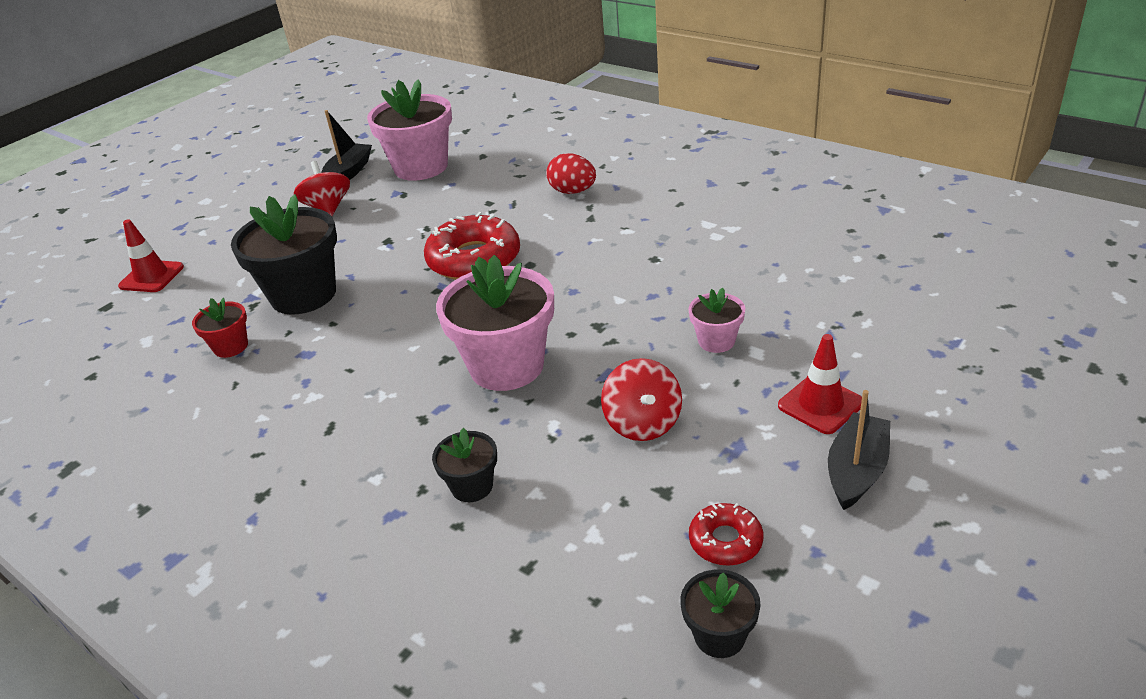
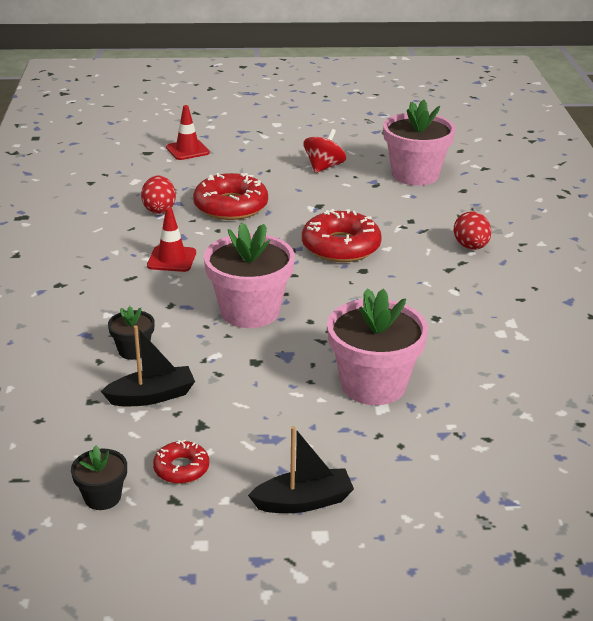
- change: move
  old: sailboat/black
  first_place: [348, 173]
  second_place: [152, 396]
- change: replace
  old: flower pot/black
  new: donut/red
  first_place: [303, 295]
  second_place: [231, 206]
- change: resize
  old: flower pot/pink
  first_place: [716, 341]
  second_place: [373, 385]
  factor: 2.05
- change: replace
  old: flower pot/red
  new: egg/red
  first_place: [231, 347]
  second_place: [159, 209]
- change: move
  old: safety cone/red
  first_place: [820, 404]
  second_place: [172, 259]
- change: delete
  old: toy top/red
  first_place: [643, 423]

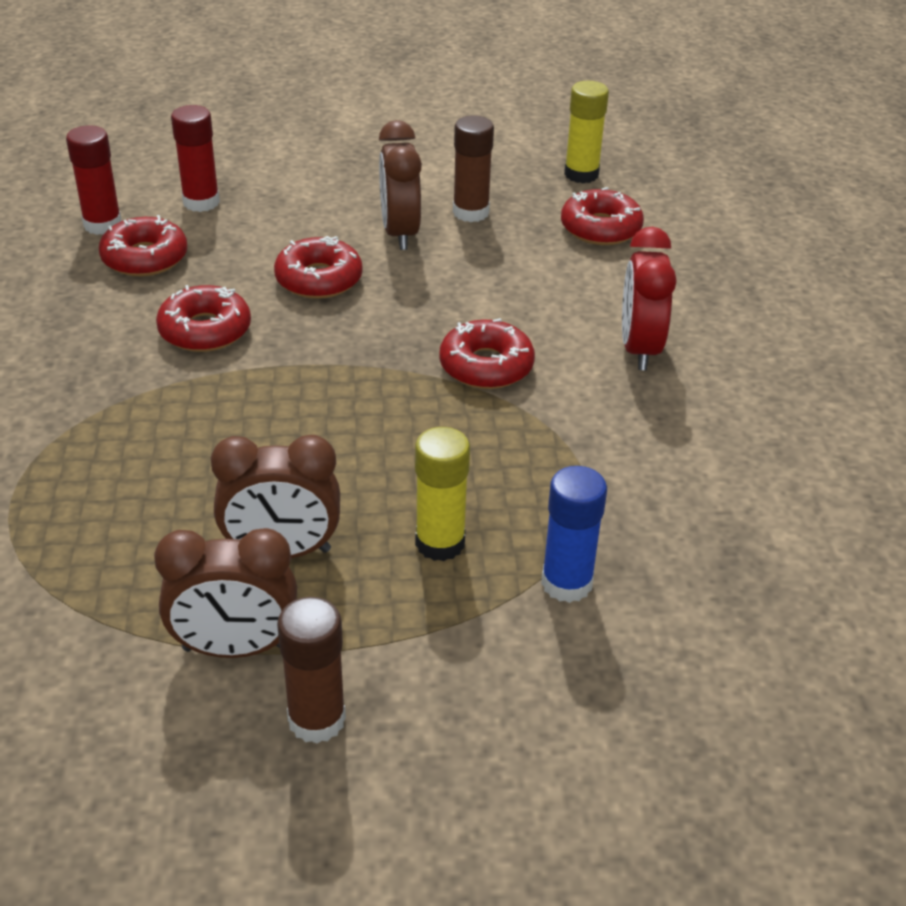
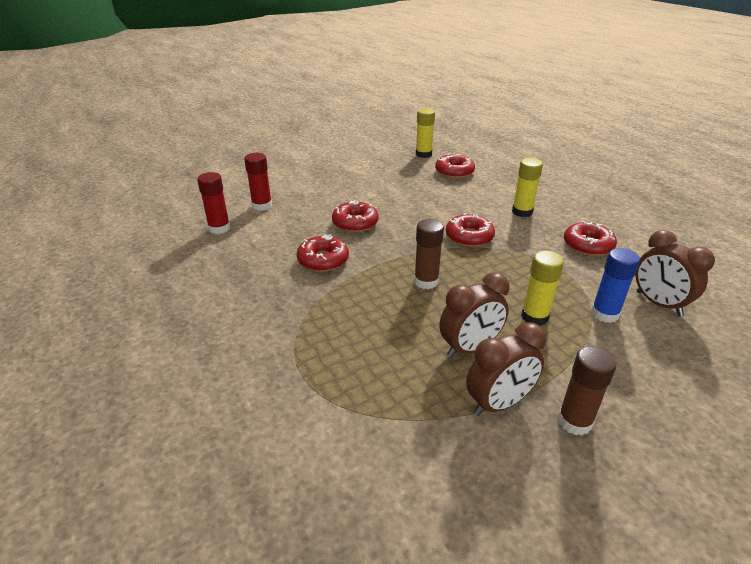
- change: move
  old: stick of glue/dark brown
  first_place: [471, 212]
  second_place: [426, 281]
- change: move
  old: bedside clock/dark brown
  first_place: [400, 233]
  second_place: [658, 303]
- change: move
  old: donut/red
  first_place: [145, 258]
  second_place: [588, 245]
- change: replace
  old: bedside clock/red
  new: stick of glue/golden
  first_place: [639, 349]
  second_place: [522, 212]

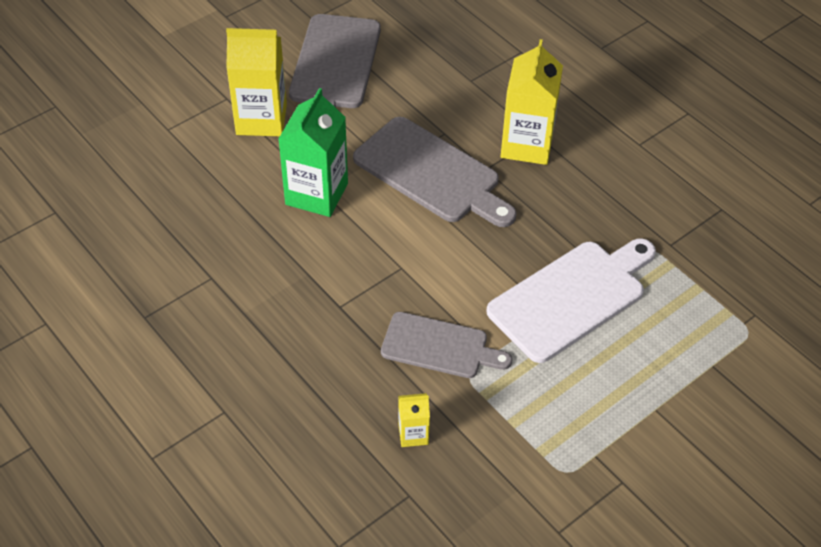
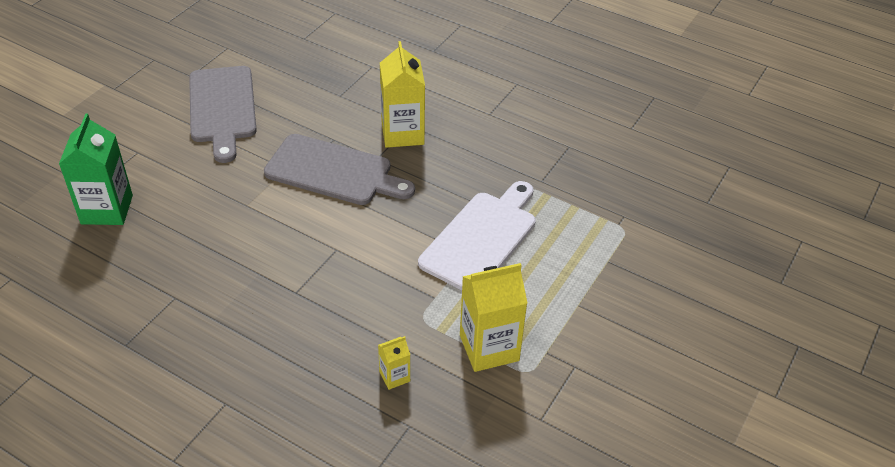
- change: move
  old: milk carton/golden
  first_place: [261, 119]
  second_place: [489, 348]
- change: move
  old: milk carton/green
  first_place: [316, 194]
  second_place: [107, 209]
- change: delete
  old: chopping board/gray
  first_place: [439, 347]

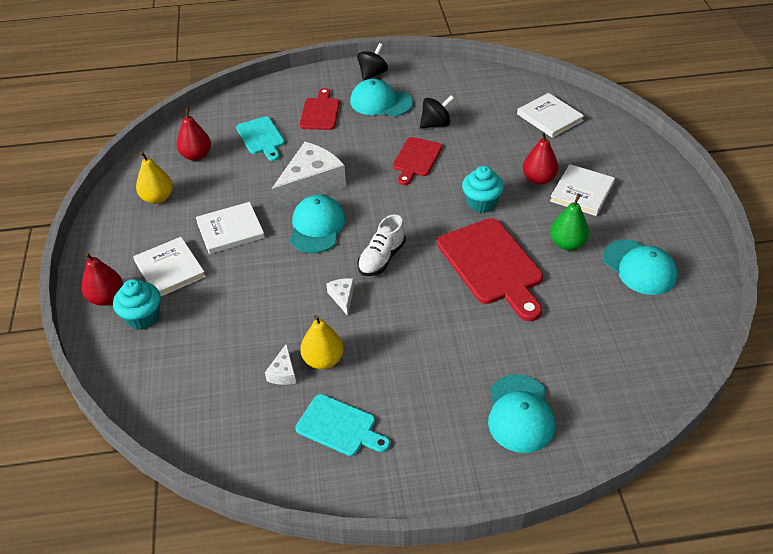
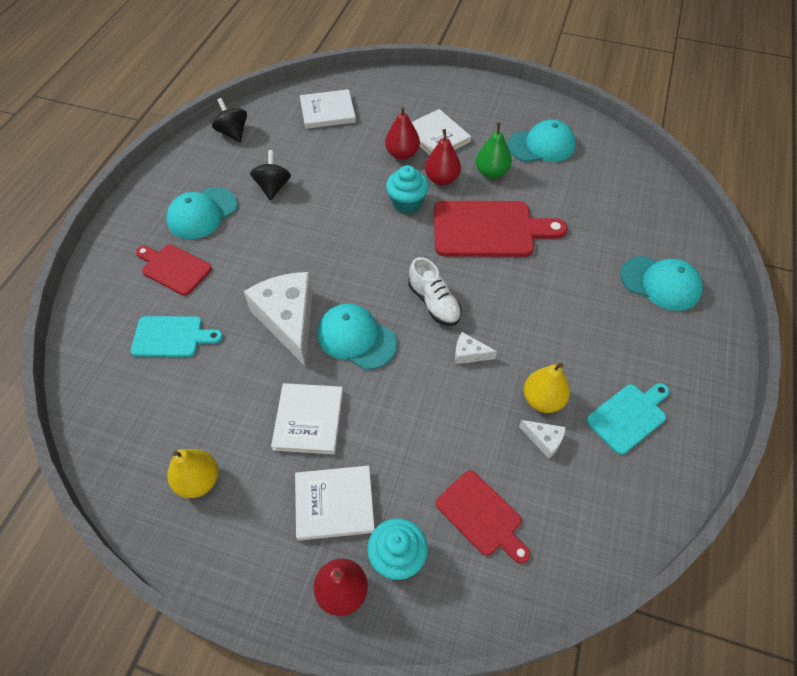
- change: move
  old: toy top/black
  first_place: [372, 74]
  second_place: [233, 133]
- change: move
  old: pear fruit/red
  first_place: [196, 156]
  second_place: [442, 179]
- change: move
  old: chopping board/red
  first_place: [416, 159]
  second_place: [481, 516]

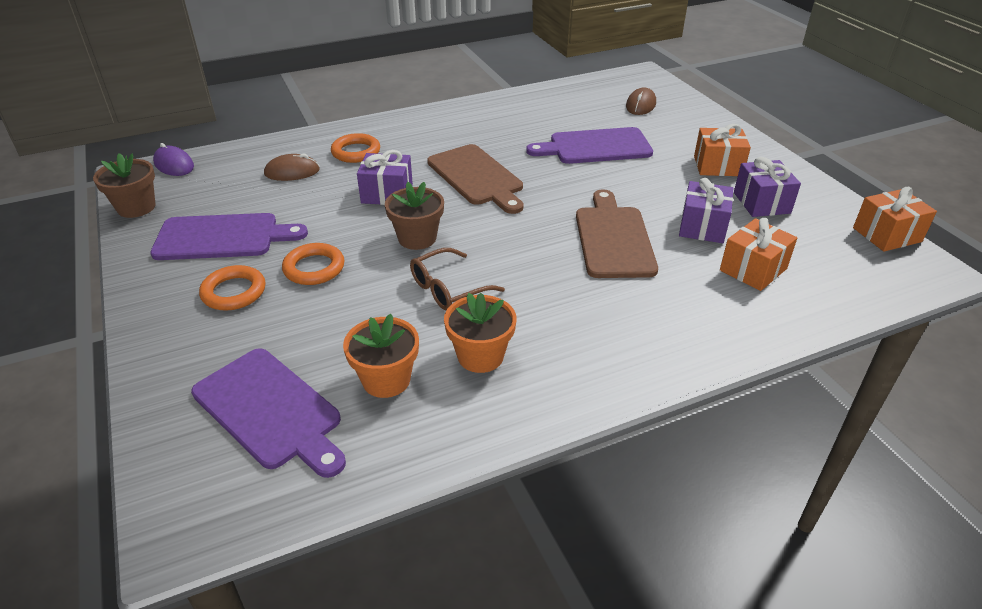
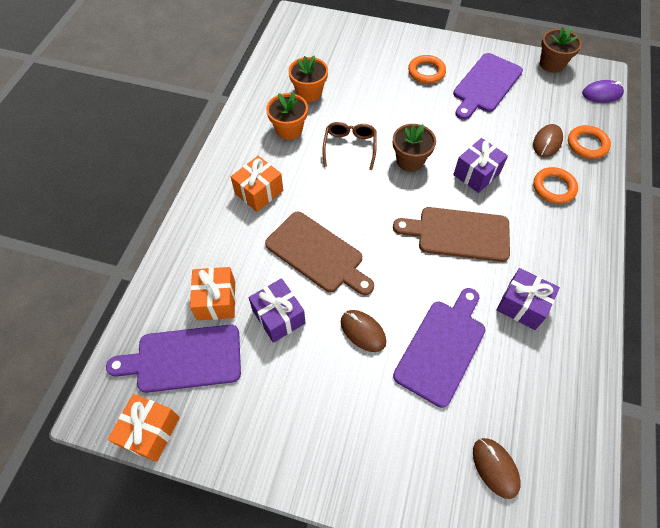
- change: move
  old: gift/orange
  first_place: [718, 166]
  second_place: [259, 192]
- change: move
  old: gift/purple
  first_place: [761, 203]
  second_place: [522, 305]
- change: move
  old: hoop/orange
  first_place: [314, 268]
  second_place: [587, 144]
- change: move
  old: chopping board/purple
  first_place: [270, 411]
  second_place: [183, 358]
- change: insert
  new: PC mouse/dark brown
  second_place: [363, 331]

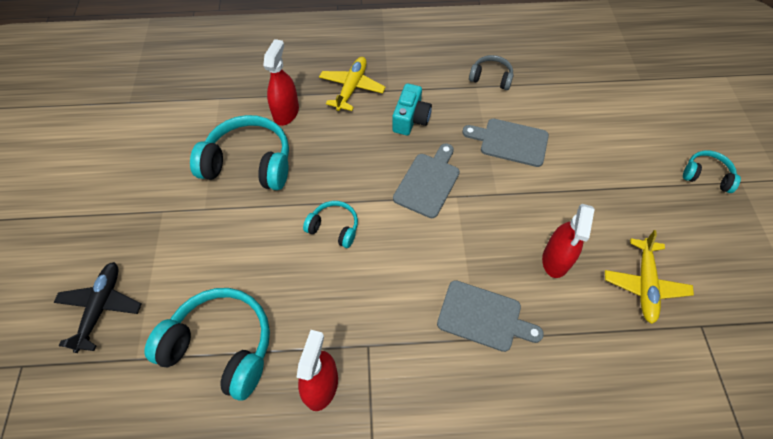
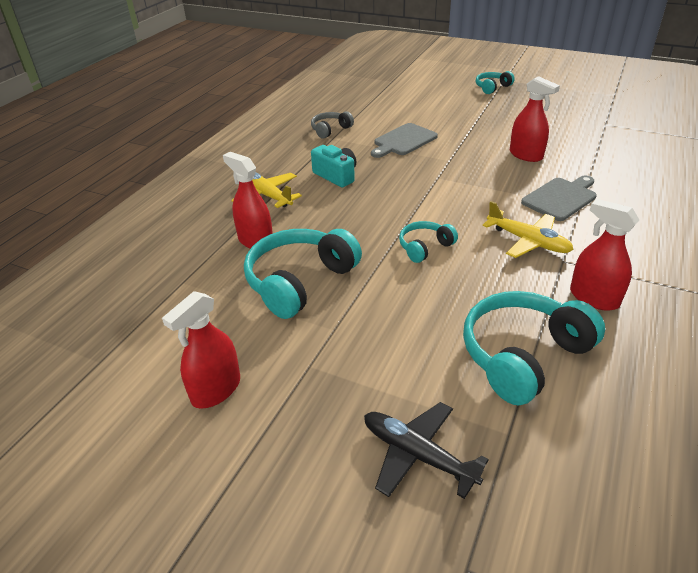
- change: delete
  old: chopping board/gray
  first_place: [428, 182]
- change: move
  old: plane/golden
  first_place: [644, 284]
  second_place: [528, 241]
- change: insert
  new: spray cleaner/red
  second_place: [216, 389]

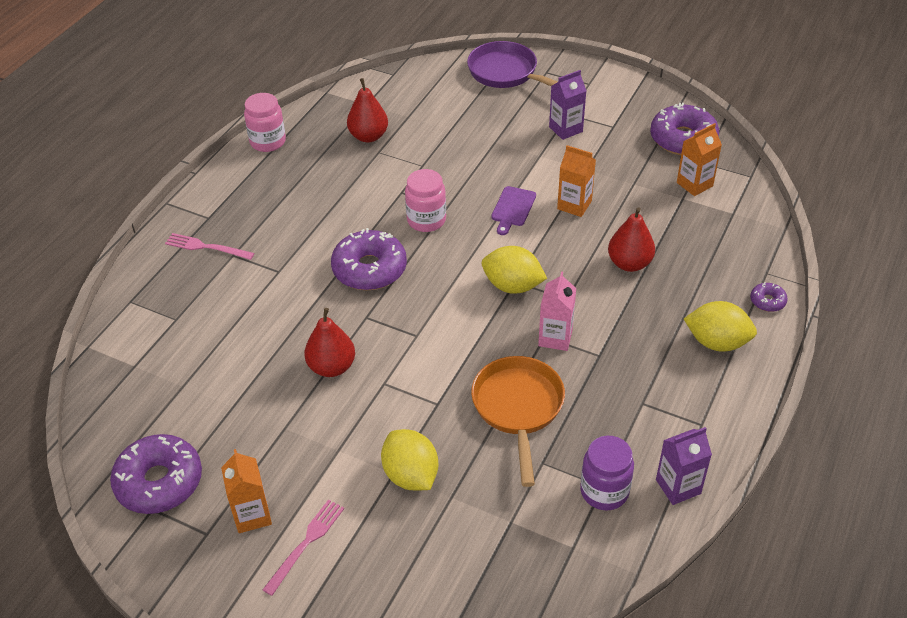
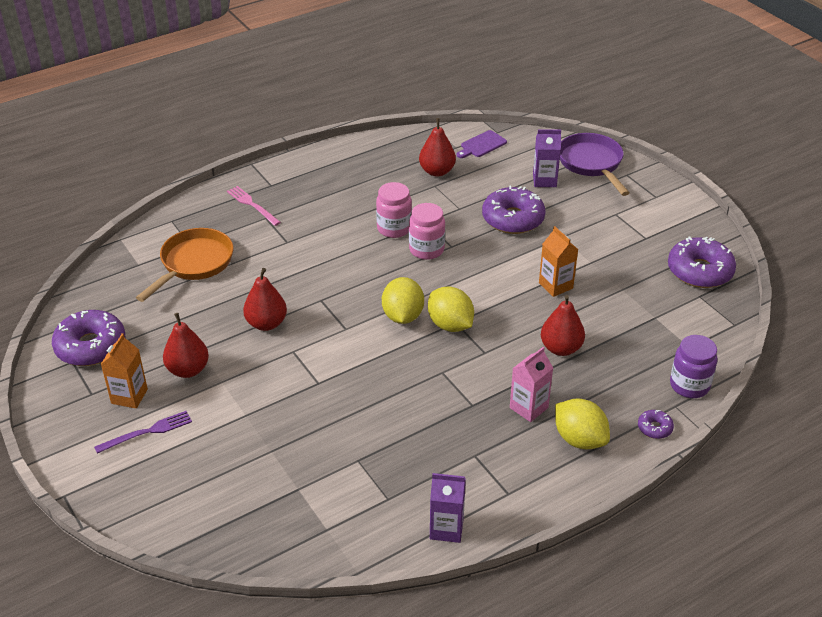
- change: move
  old: milk carton/purple
  first_place: [565, 129]
  second_place: [544, 180]
- change: move
  old: preserve jar/pink
  first_place: [268, 142]
  second_place: [394, 228]
- change: delete
  old: milk carton/orange
  first_place: [694, 184]
- change: move
  old: chopping board/purple
  first_place: [513, 208]
  second_place: [482, 145]
- change: move
  old: donut/purple
  first_place: [369, 269]
  second_place: [513, 219]
- change: move
  old: milk carton/pink
  first_place: [555, 338]
  second_place: [528, 408]
- change: move
  old: pan/orange
  first_place: [518, 409]
  second_place: [194, 264]
- change: move
  old: citrus fruit/golden
  first_place: [411, 475]
  second_place: [403, 316]
- change: move
  old: preserve jar/purple
  first_place: [604, 491]
  second_place: [689, 385]
- change: recolor
  old: dinner fork/pink
  new: dinner fork/purple
  first_place: [306, 544]
  second_place: [147, 432]
- change: insert
  new: pear fruit/red
  second_place: [188, 370]

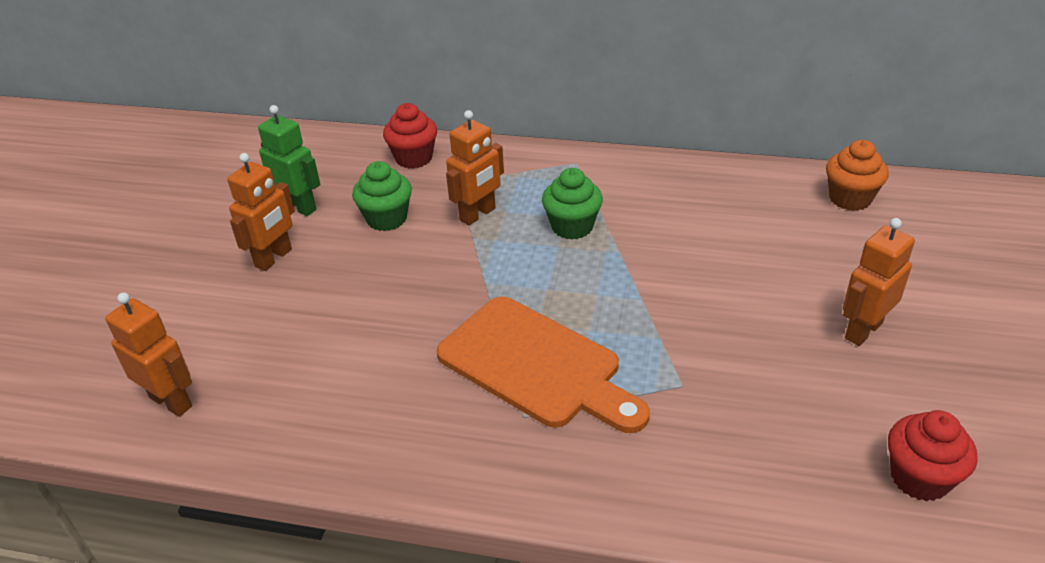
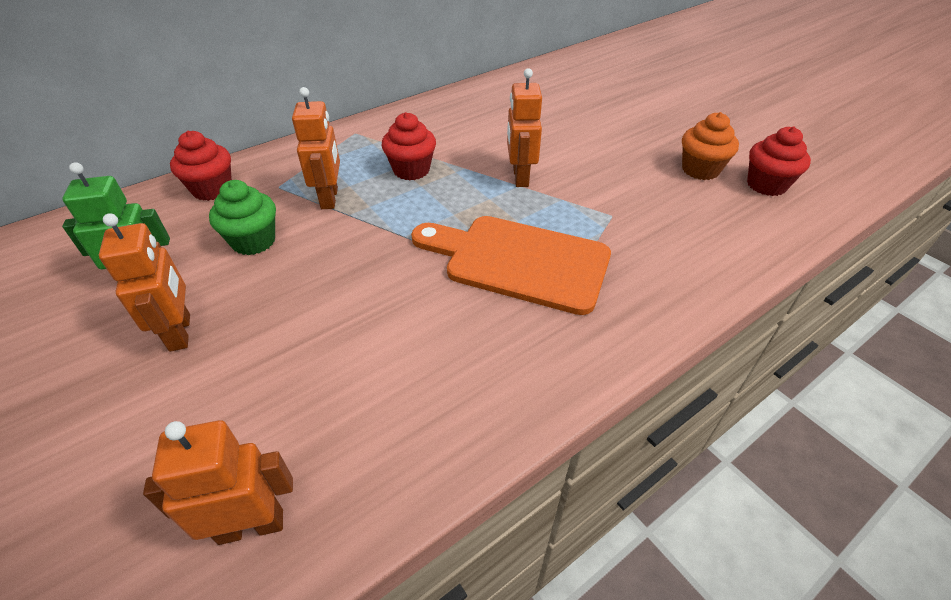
- change: move
  old: muffin/orange
  first_place: [850, 198]
  second_place: [700, 170]
- change: recolor
  old: muffin/green
  new: muffin/red
  first_place: [572, 227]
  second_place: [411, 170]
- change: move
  old: toy robot/orange
  first_place: [863, 330]
  second_place: [520, 177]
- change: rotate
  old: chopping board/orange
  first_place: [536, 365]
  second_place: [519, 261]
  degrees: -150

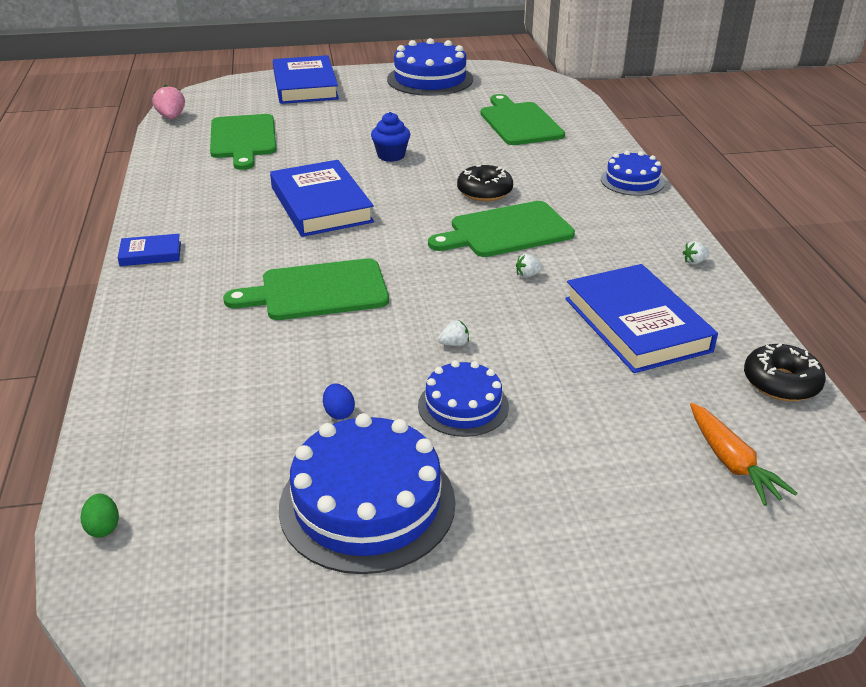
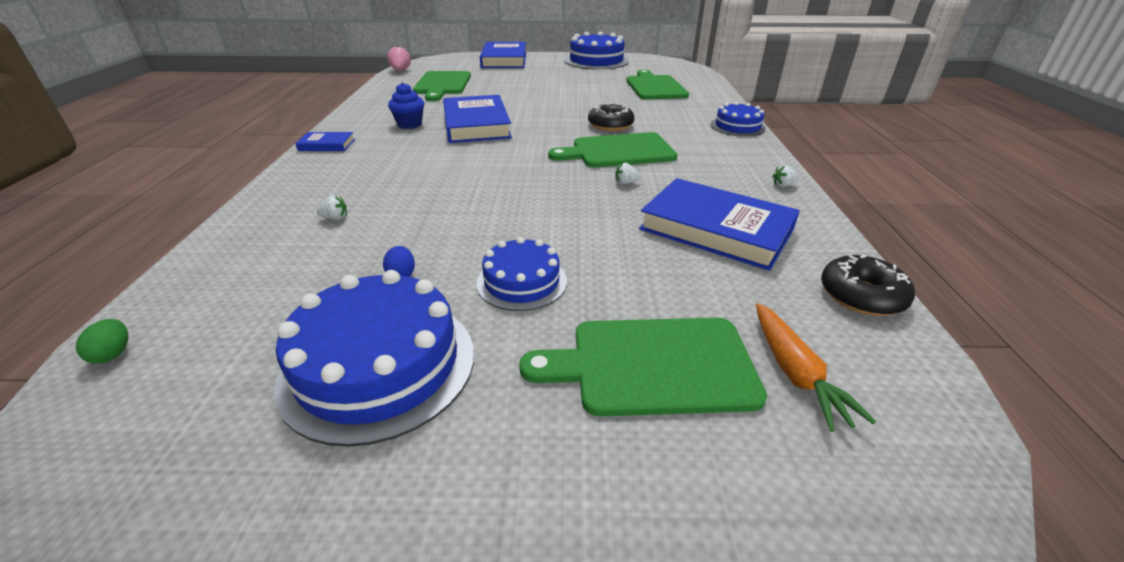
- change: move
  old: muffin/blue
  first_place: [391, 156]
  second_place: [410, 124]
- change: move
  old: chopping board/green
  first_place: [317, 291]
  second_place: [652, 365]
- change: rotate
  old: book/blue
  first_place: [636, 324]
  second_place: [716, 229]
  degrees: -45
- change: move
  old: strawberry/snow-white
  first_place: [454, 344]
  second_place: [335, 218]

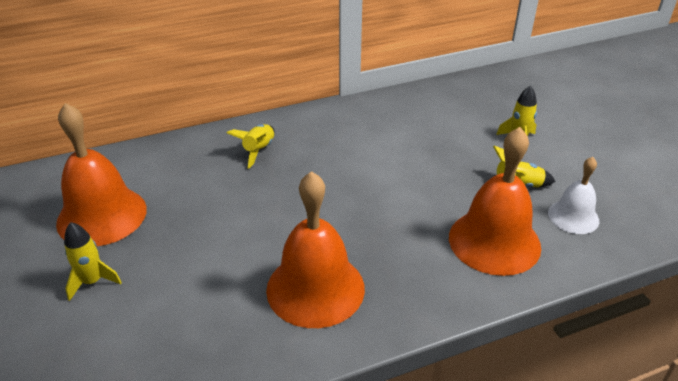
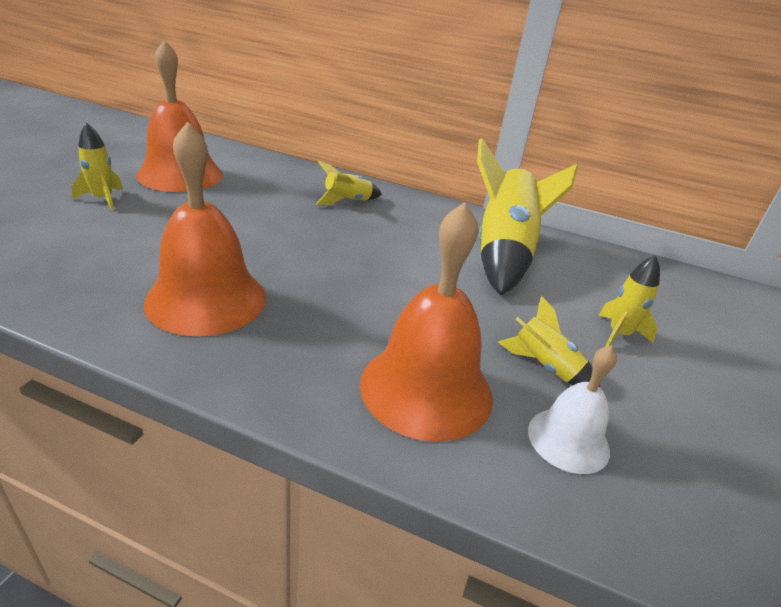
- change: insert
  new: rocket/golden
  second_place: [504, 253]

